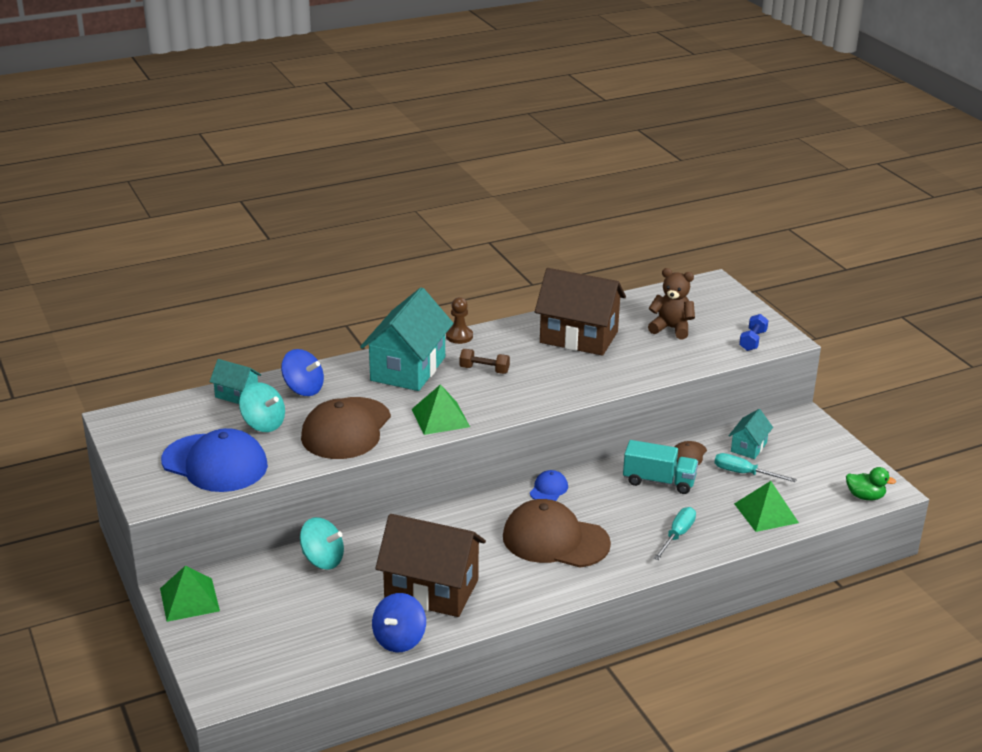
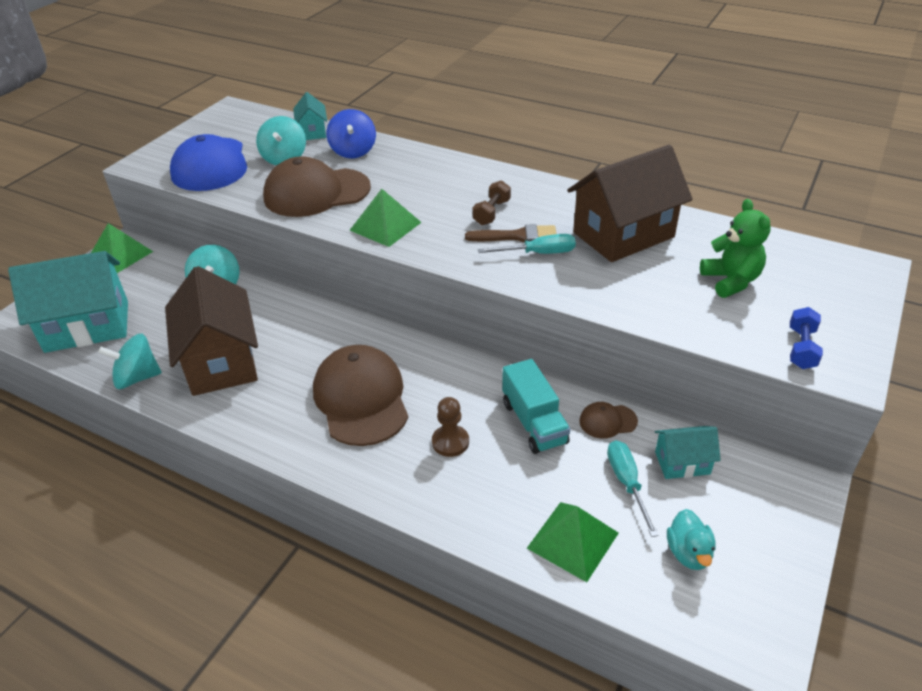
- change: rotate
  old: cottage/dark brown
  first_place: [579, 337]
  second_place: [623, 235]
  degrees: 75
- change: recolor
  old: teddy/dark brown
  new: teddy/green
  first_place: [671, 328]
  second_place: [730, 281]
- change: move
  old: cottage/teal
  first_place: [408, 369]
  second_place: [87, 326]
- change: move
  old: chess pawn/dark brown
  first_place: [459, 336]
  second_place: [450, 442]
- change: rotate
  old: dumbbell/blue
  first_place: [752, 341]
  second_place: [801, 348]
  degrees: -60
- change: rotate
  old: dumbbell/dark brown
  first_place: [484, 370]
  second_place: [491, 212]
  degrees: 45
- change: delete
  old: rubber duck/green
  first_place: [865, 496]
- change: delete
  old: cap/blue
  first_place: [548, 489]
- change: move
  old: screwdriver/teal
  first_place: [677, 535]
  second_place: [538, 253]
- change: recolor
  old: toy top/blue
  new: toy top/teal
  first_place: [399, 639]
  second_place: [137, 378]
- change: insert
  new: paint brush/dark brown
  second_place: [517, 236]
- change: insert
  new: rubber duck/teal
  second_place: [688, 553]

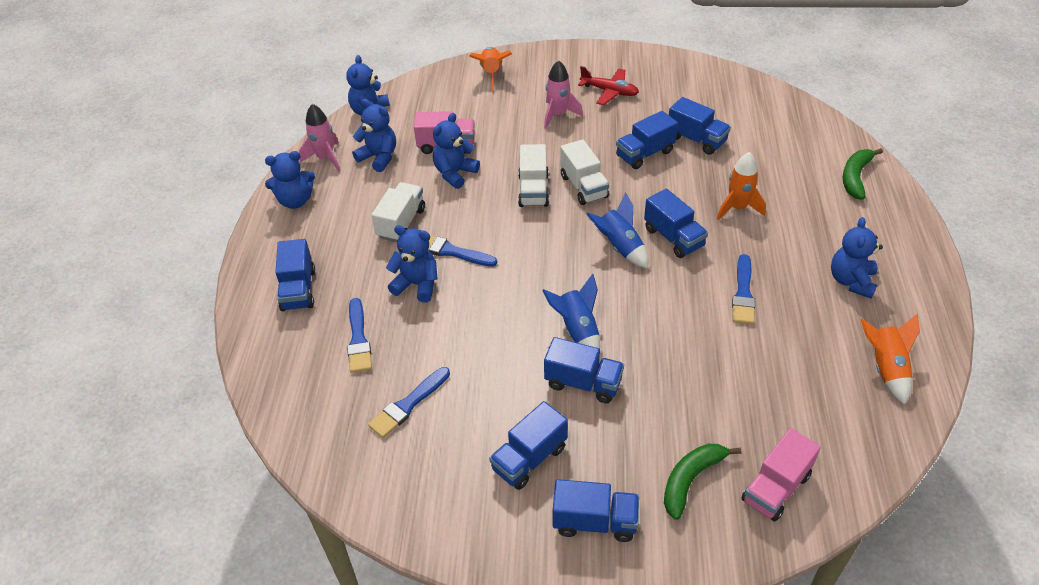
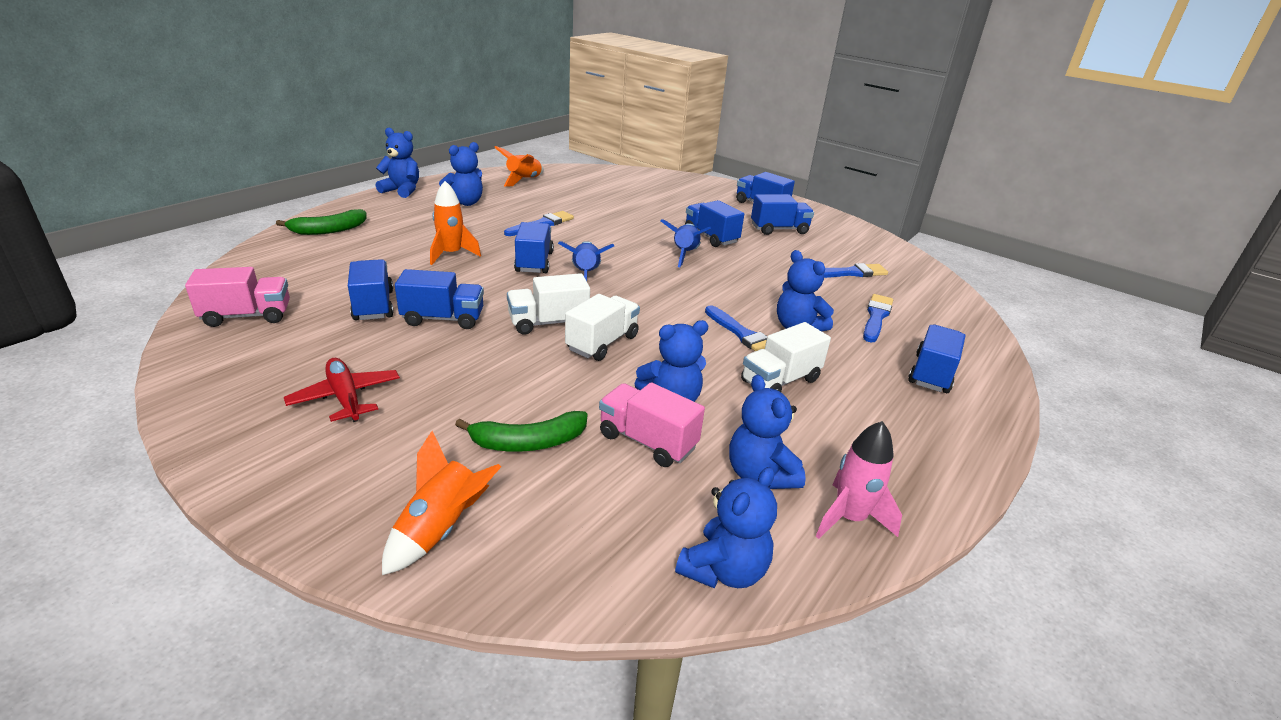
- change: delete
  old: rocket/pink
  first_place: [558, 115]
- change: rotate
  old: truck/snow-white
  first_place: [583, 187]
  second_place: [548, 323]
  degrees: -120
- change: move
  old: teddy/blue
  first_place: [295, 201]
  second_place: [402, 190]
- change: move
  old: truck/pink
  first_place: [776, 488]
  second_place: [247, 316]
- change: move
  old: toy banana/green
  first_place: [690, 480]
  second_place: [528, 442]

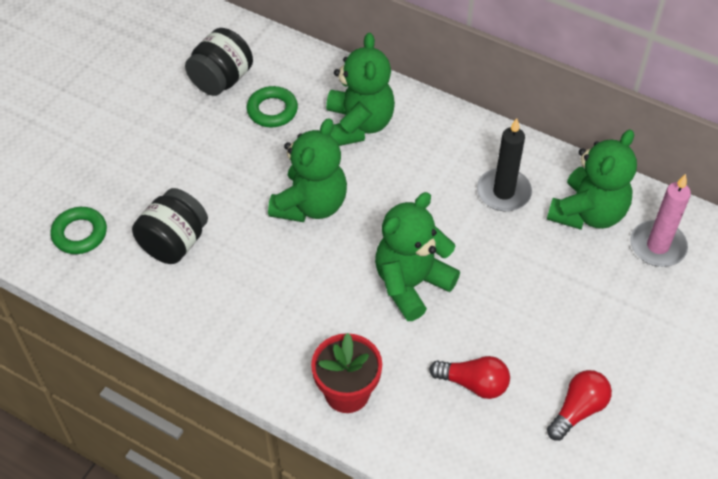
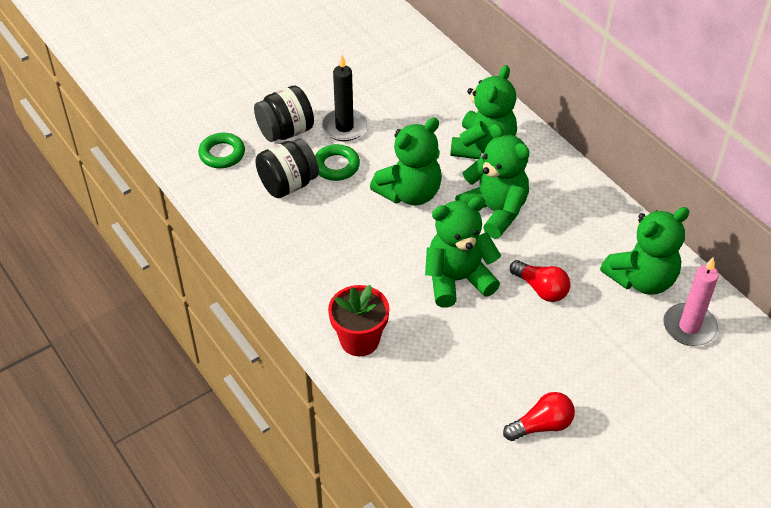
- change: move
  old: preserve jar/black
  first_place: [221, 80]
  second_place: [285, 131]
- change: move
  old: hoop/green
  first_place: [272, 110]
  second_place: [336, 166]
- change: move
  old: wax candle/black
  first_place: [503, 192]
  second_place: [344, 127]
- change: move
  old: light bulb/red
  first_place: [473, 383]
  second_place: [541, 289]
- change: insert
  new: teddy/green
  second_place: [494, 211]

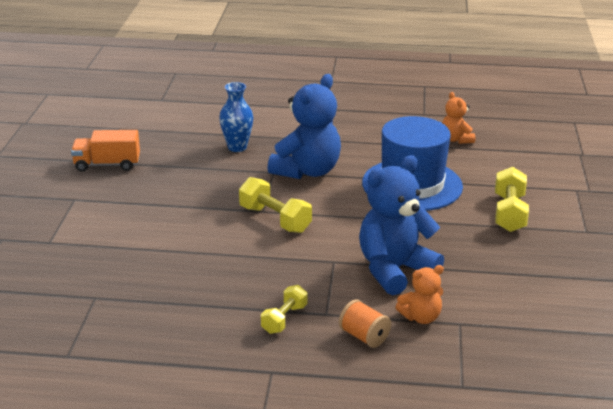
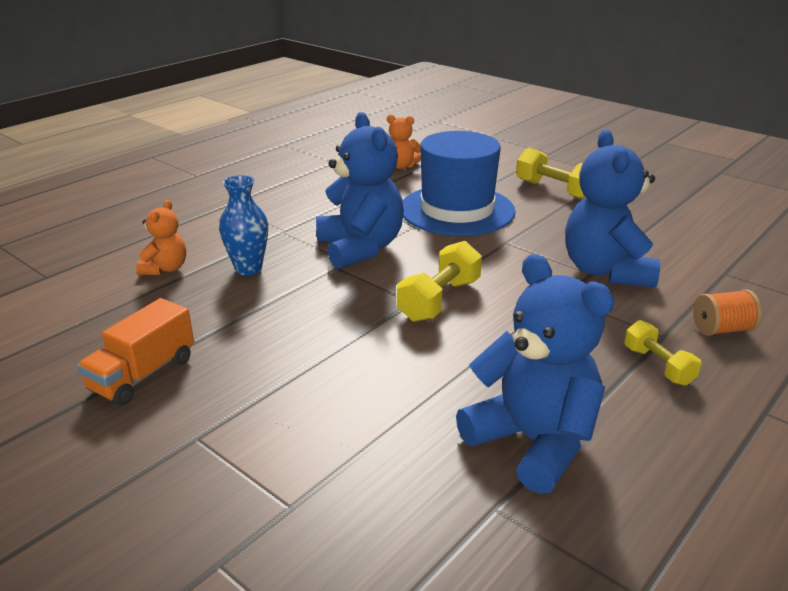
- change: rotate
  old: dumbbell/golden
  first_place: [275, 219]
  second_place: [439, 300]
  degrees: -45
- change: move
  old: teddy/orange
  first_place: [421, 317]
  second_place: [165, 269]
- change: insert
  new: teddy/blue
  second_place: [533, 442]

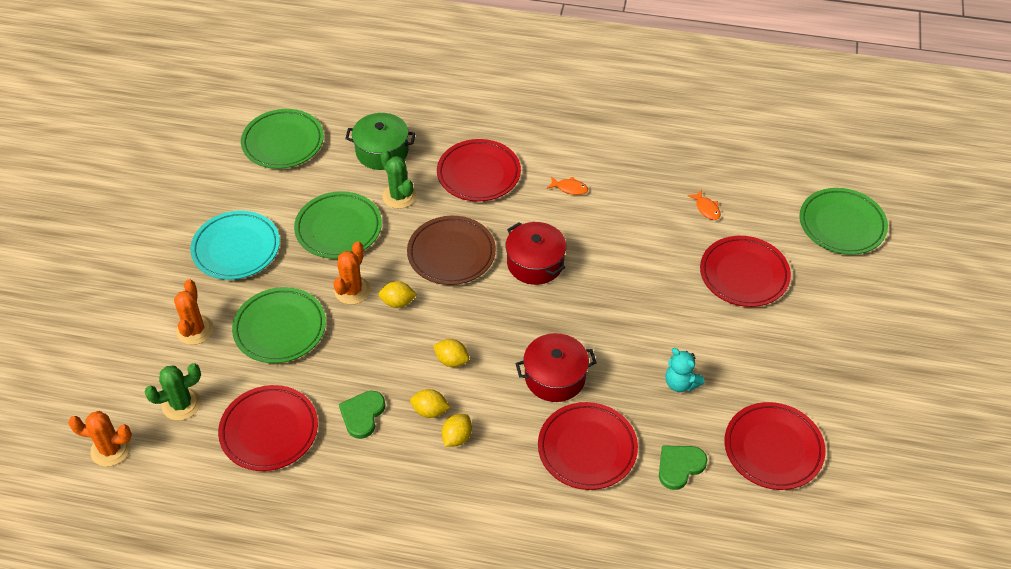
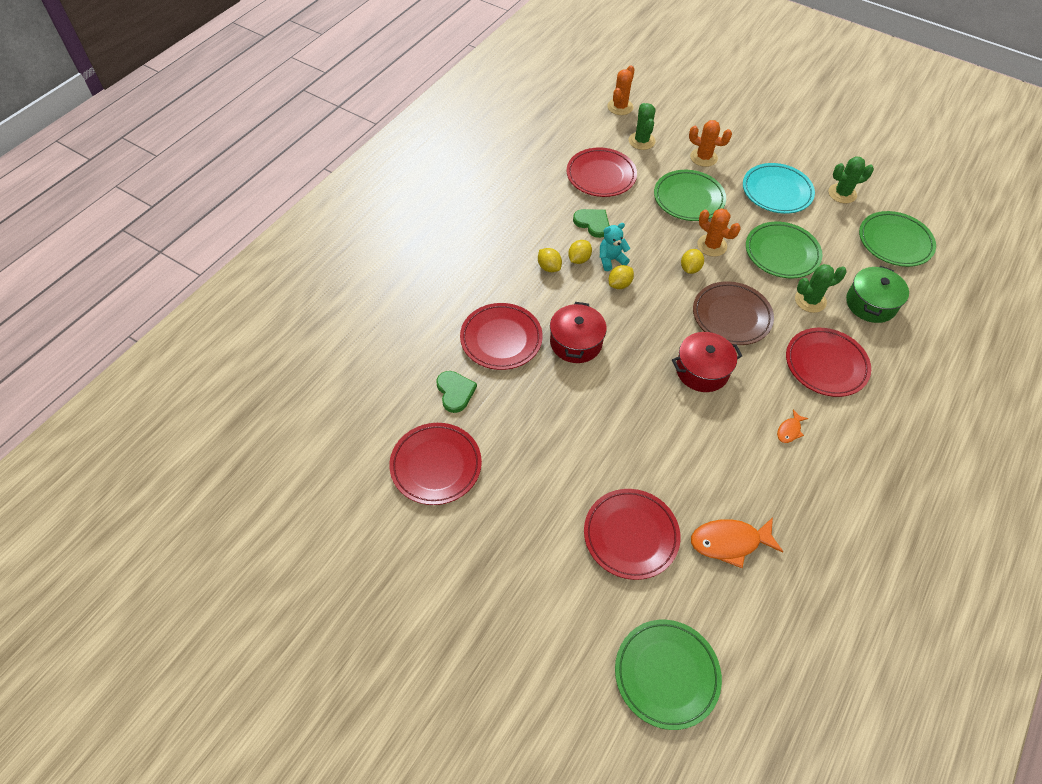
- change: resize
  old: fish figure/orange
  first_place: [706, 208]
  second_place: [729, 542]
  factor: 1.95
- change: move
  old: teddy/teal
  first_place: [681, 383]
  second_place: [611, 260]
- change: insert
  new: prickly plant/green
  second_place: [842, 193]

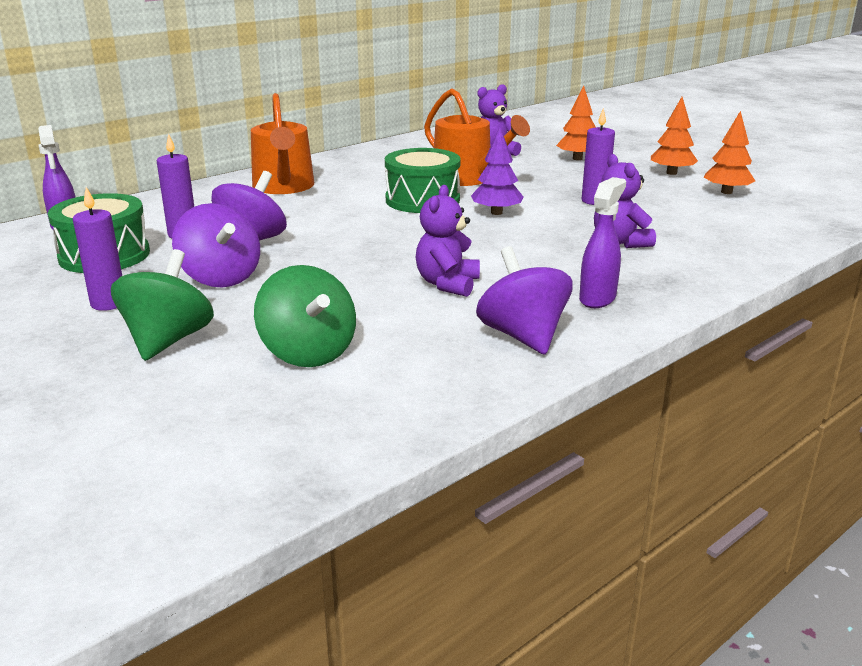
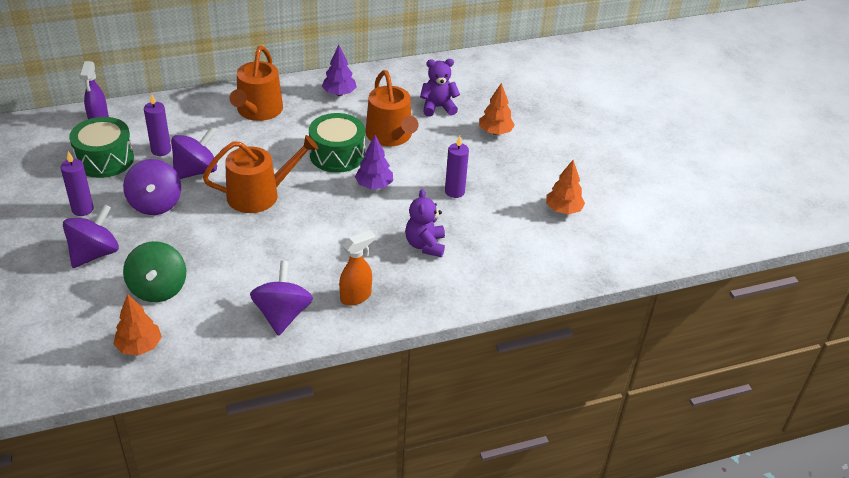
- change: move
  old: tree/orange
  first_place: [671, 173]
  second_place: [139, 346]
- change: recolor
  old: spray cleaner/purple
  new: spray cleaner/orange
  first_place: [597, 298]
  second_place: [356, 296]
- change: delete
  old: teddy/purple
  first_place: [447, 284]
- change: recolor
  old: toy top/green
  new: toy top/purple
  first_place: [168, 341]
  second_place: [94, 254]
- change: insert
  new: tree/purple
  second_place: [339, 93]
- change: insert
  new: watering pot/orange
  second_place: [260, 194]

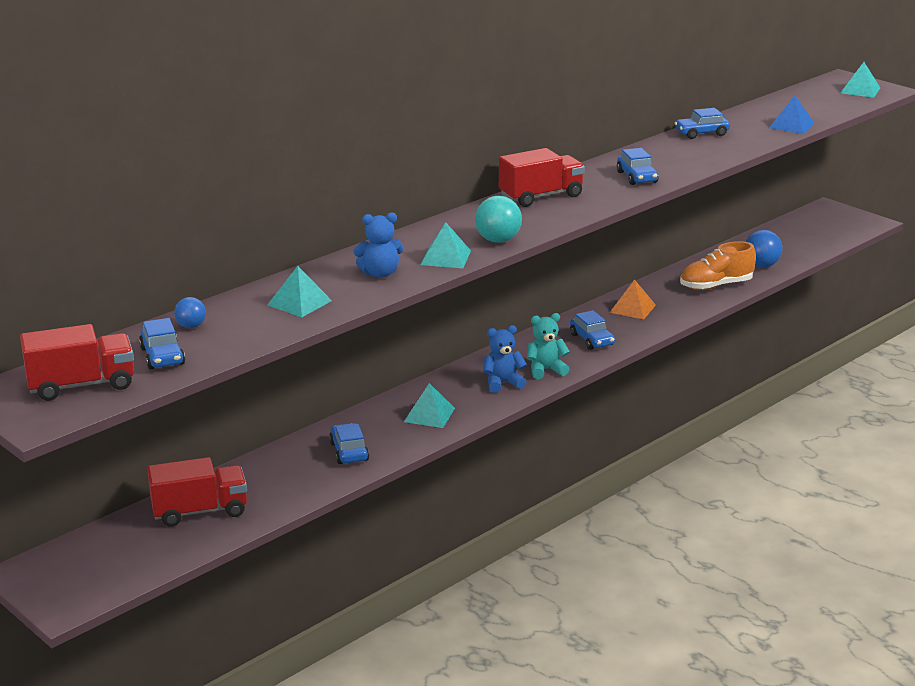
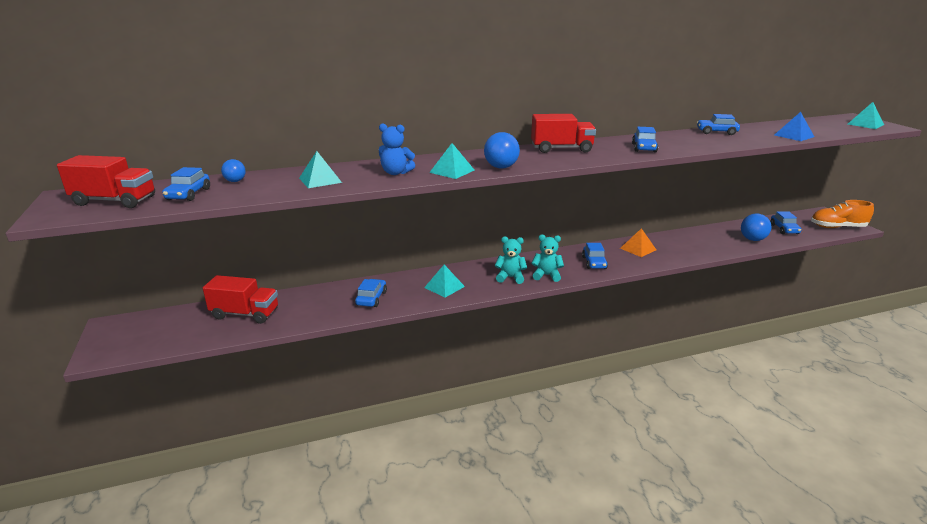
- change: recolor
  old: sphere/teal
  new: sphere/blue
  first_place: [498, 240]
  second_place: [501, 167]
- change: move
  old: sneaker/orange
  first_place: [716, 286]
  second_place: [837, 227]
- change: recolor
  old: teddy/blue
  new: teddy/teal
  first_place: [502, 383]
  second_place: [510, 277]
- change: insert
  new: car/blue
  second_place: [784, 229]

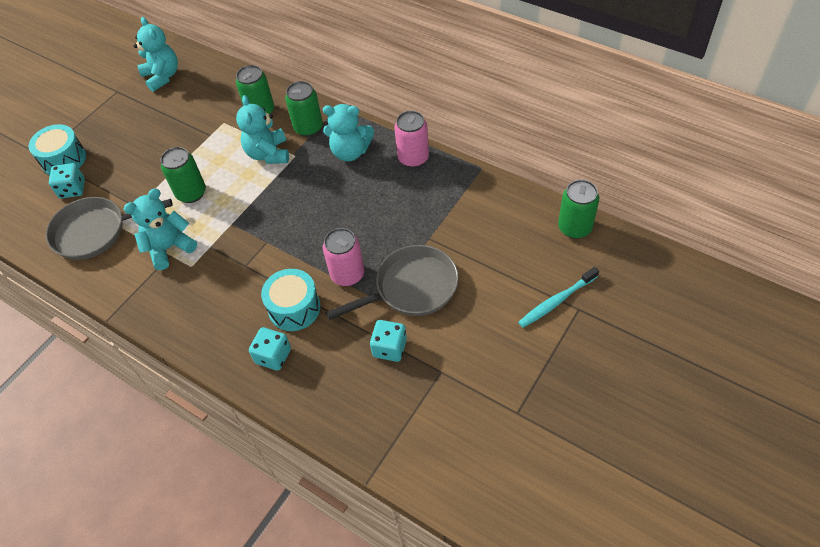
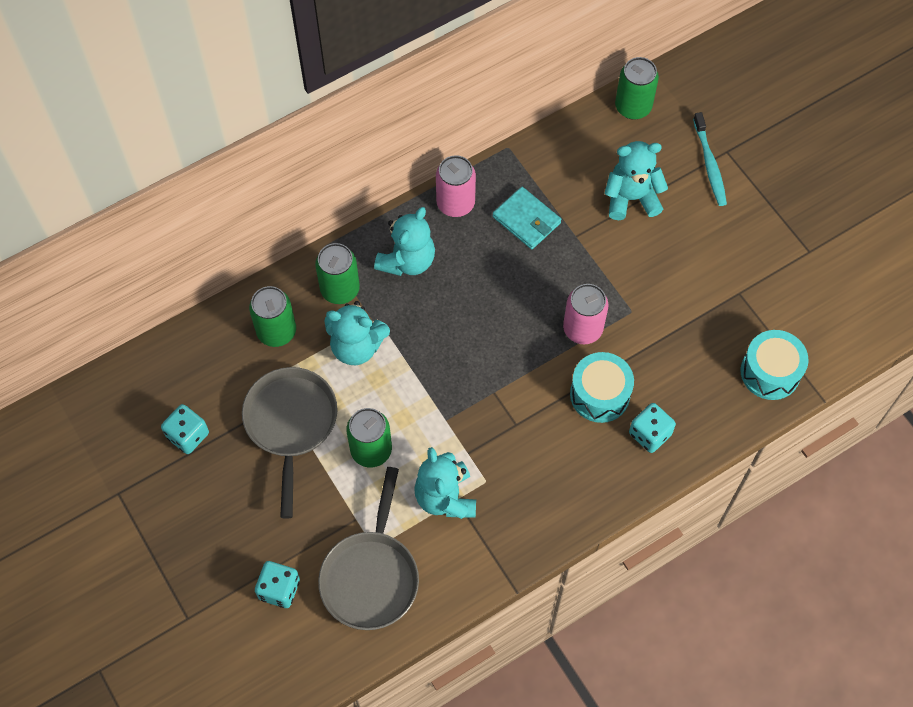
- change: move
  old: teddy/teal
  first_place: [162, 76]
  second_place: [631, 198]
- change: move
  old: snare drum/teal
  first_place: [64, 159]
  second_place: [770, 372]
- change: move
  old: pan/gray
  first_place: [411, 288]
  second_place: [291, 424]
- change: move
  old: die/teal
  first_place: [389, 348]
  second_place: [188, 435]
- change: insert
  new: wallet/teal
  second_place: [526, 220]

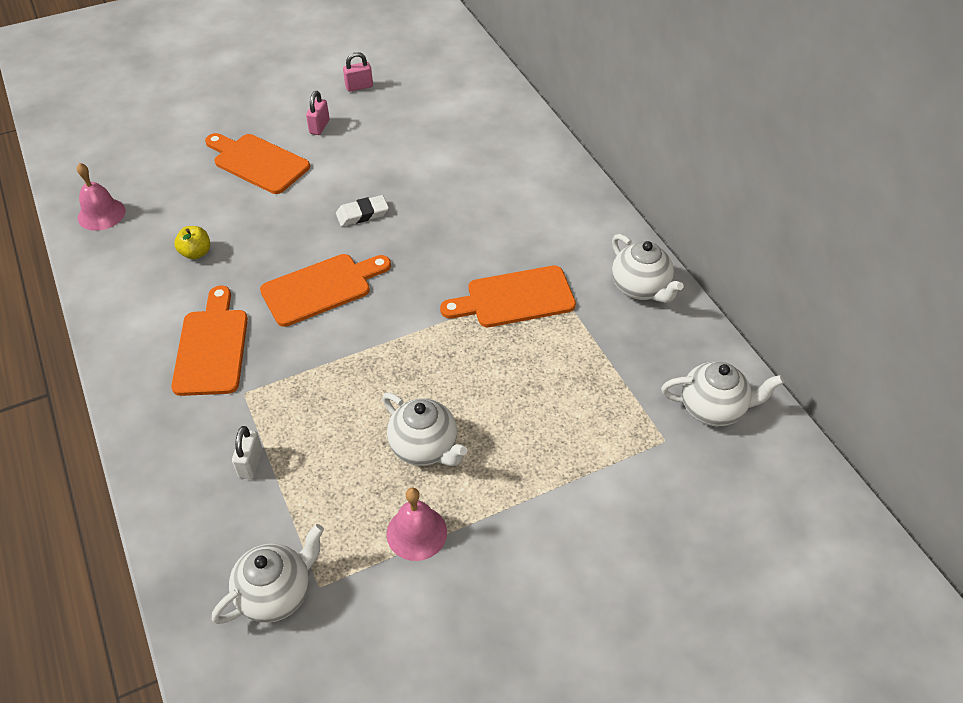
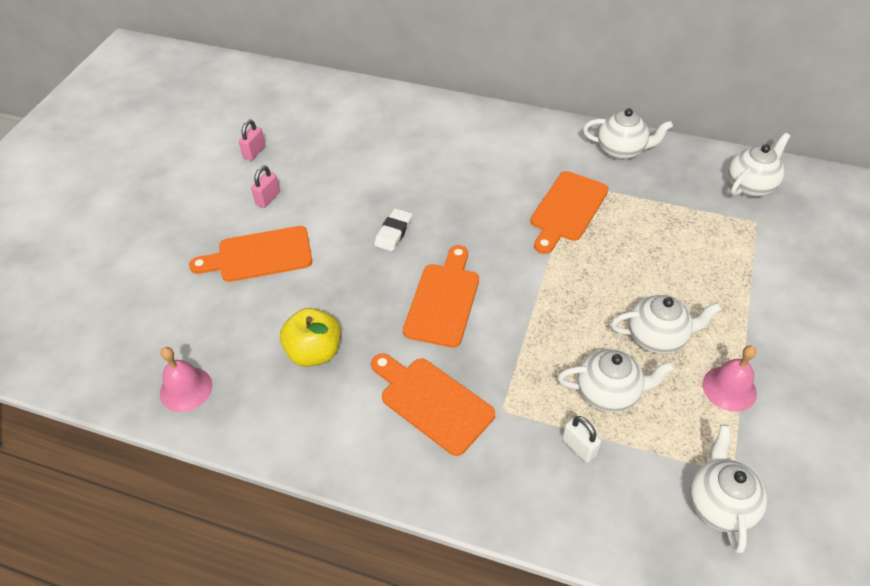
- change: rotate
  old: small lock/pink
  first_place: [319, 127]
  second_place: [268, 198]
  degrees: 60
- change: resize
  old: apple/golden
  first_place: [196, 253]
  second_place: [314, 352]
  factor: 1.66
- change: insert
  new: china teapot/snow-white
  second_place: [608, 393]

